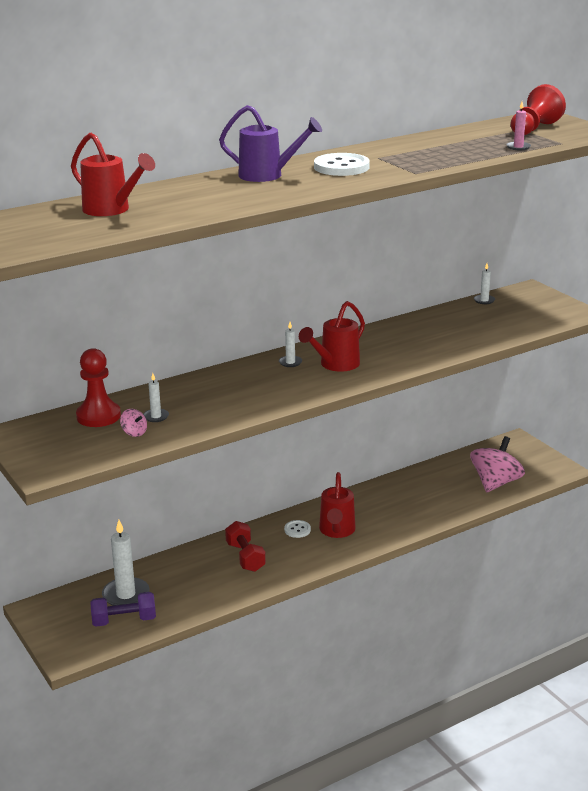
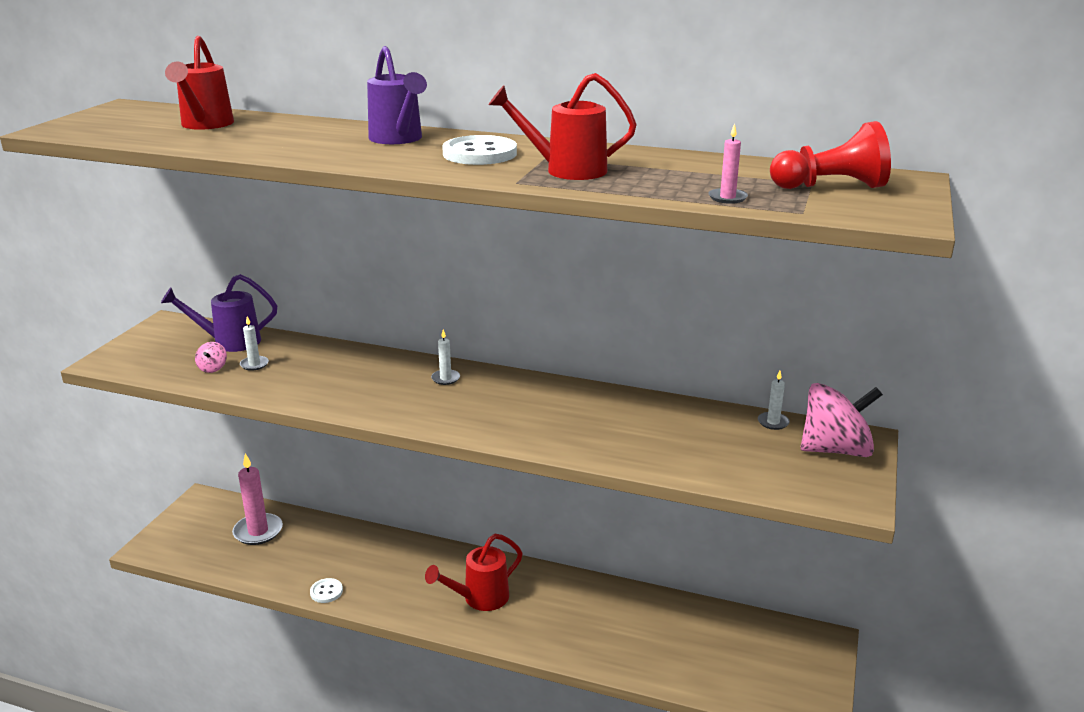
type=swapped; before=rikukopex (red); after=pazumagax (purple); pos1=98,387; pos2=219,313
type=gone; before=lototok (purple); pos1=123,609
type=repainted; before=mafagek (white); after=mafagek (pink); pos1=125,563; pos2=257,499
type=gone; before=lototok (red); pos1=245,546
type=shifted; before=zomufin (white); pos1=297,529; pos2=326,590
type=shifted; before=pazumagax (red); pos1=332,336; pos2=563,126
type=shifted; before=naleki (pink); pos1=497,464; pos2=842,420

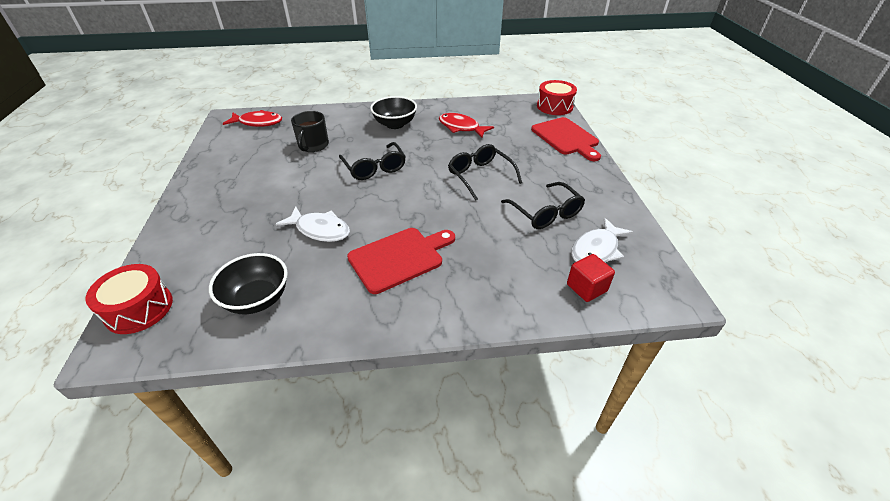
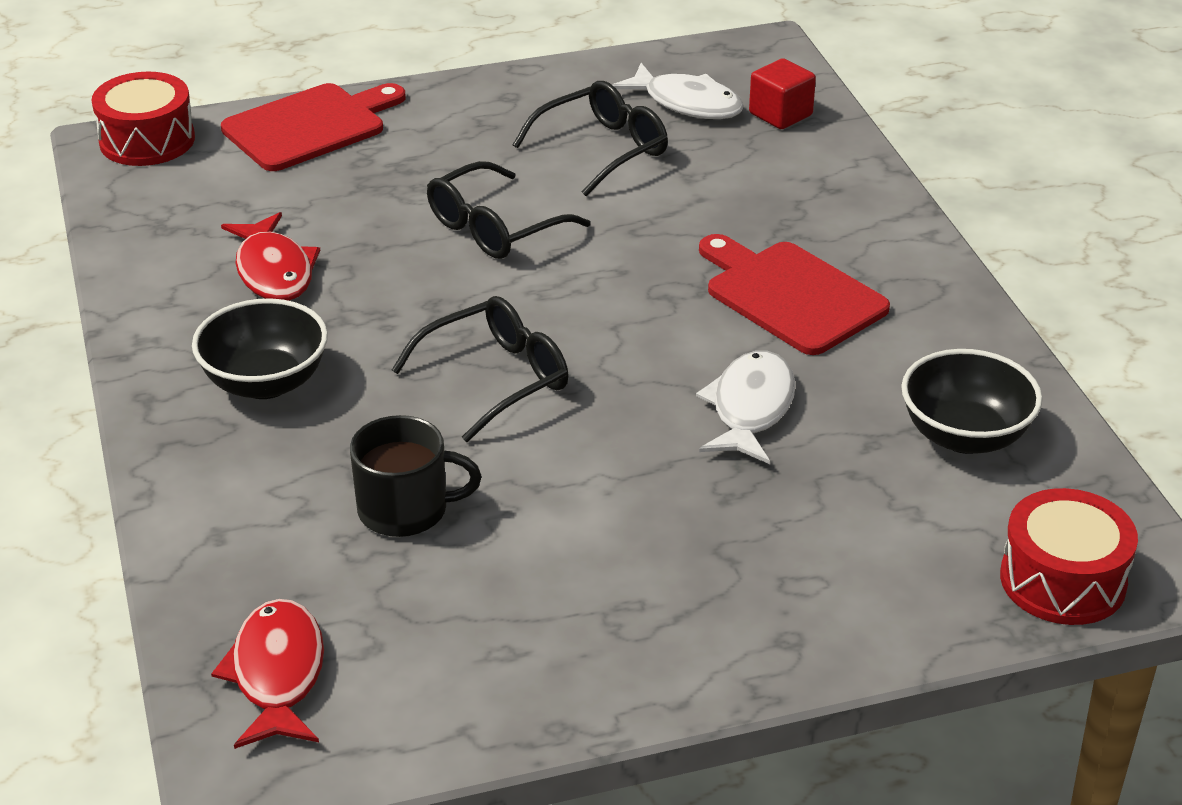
type=rotated; before=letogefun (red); pos1=466,125; pos2=270,256; turn=-45

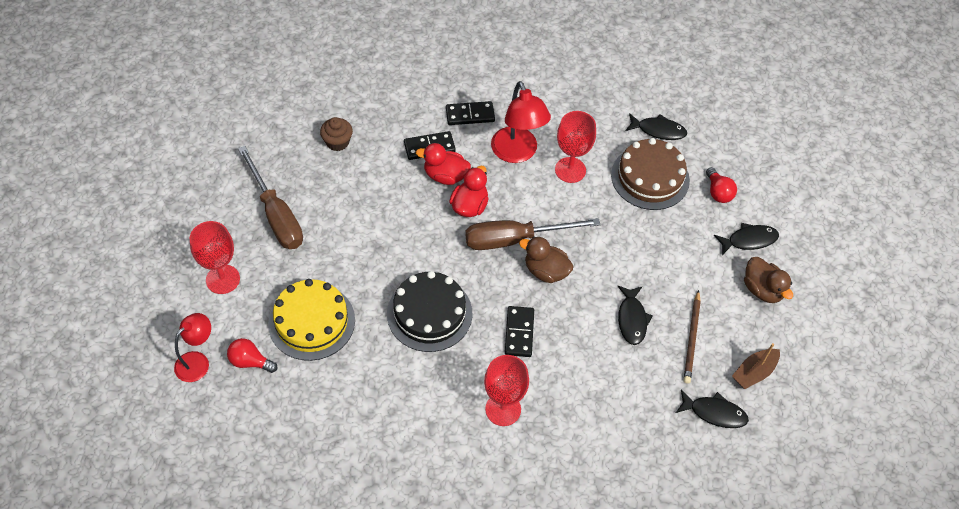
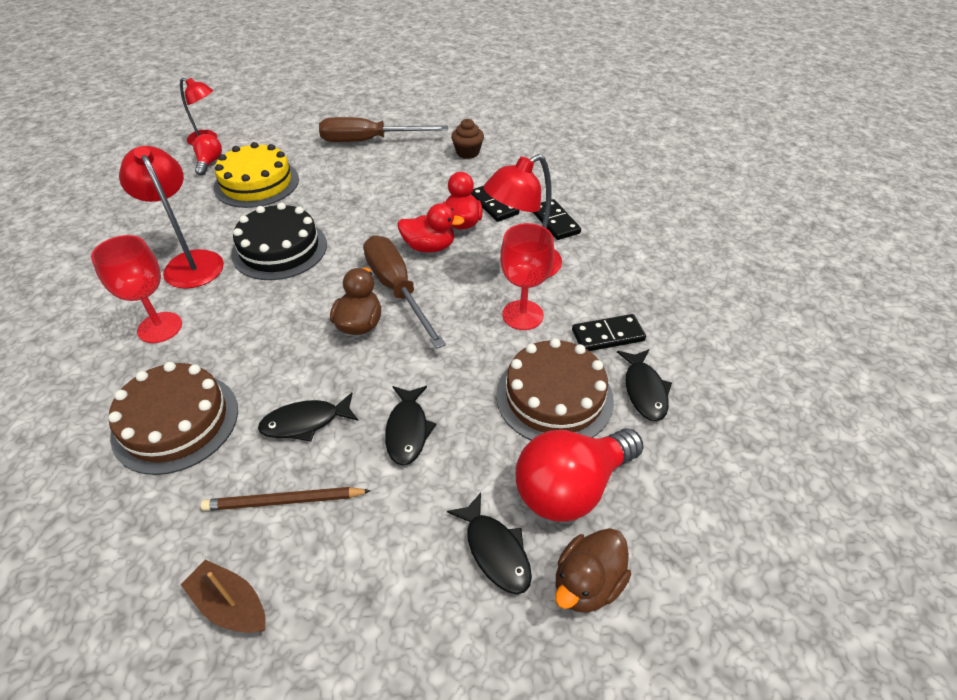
type=gone; before=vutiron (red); pos1=215,257
type=rotated; before=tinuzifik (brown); pos1=270,197; pos2=383,129; turn=45
type=shifted; before=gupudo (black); pos1=519,331; pos2=609,332
type=shifted; before=letogefun (black); pos1=712,409; pos2=411,426
type=scaled; before=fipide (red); pos1=721,185; pos2=580,475; scale=1.95
type=shifted; before=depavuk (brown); pos1=768,280; pos2=593,570
type=new; after=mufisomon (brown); pos2=173,418
type=new; after=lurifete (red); pos2=171,217

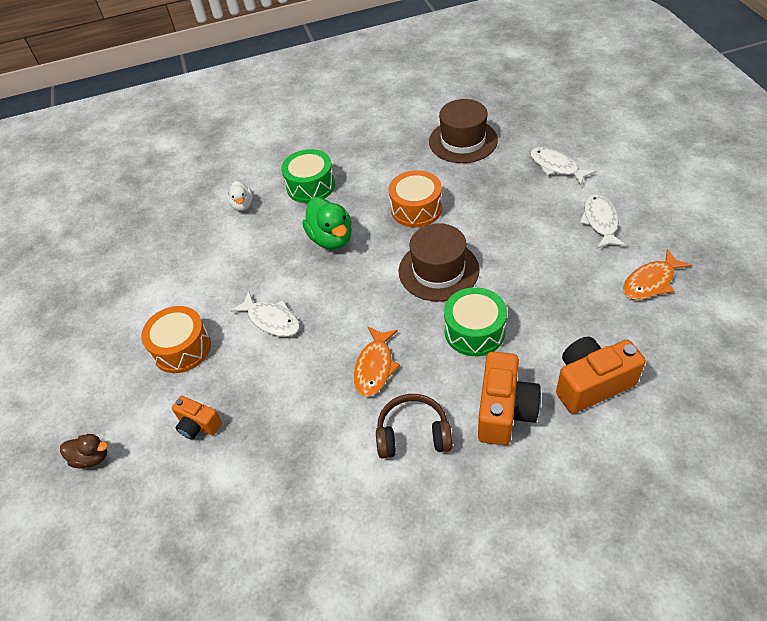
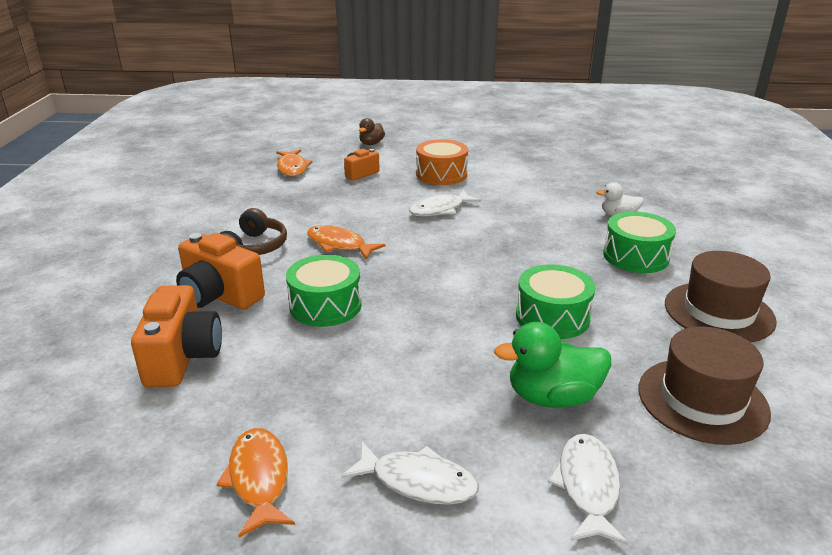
type=shifted; before=depavuk (green); pos1=327,223; pos2=552,365
type=repainted; before=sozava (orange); after=sozava (green); pos1=415,198; pos2=555,301
type=shifted; before=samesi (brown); pos1=438,262; pos2=721,297
type=rotated; before=letogefun (white); pos1=563,166; pos2=588,489; turn=-60
type=new; after=letogefun (orange); pos2=294,163

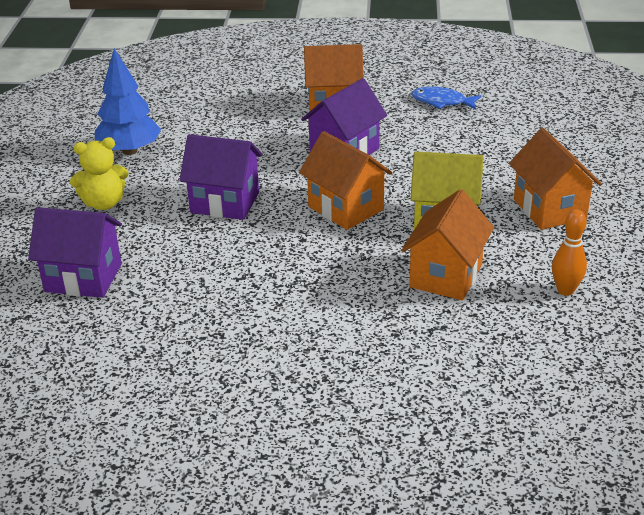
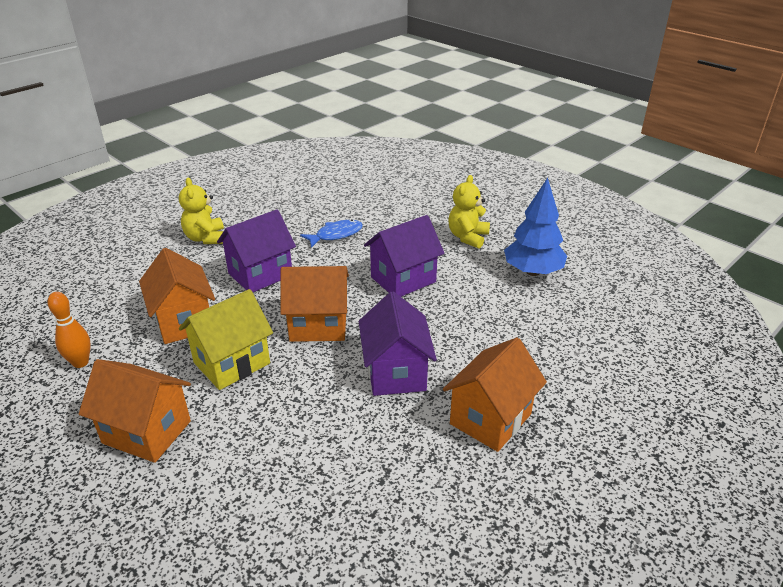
type=shifted; before=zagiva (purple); pos1=75,252; pos2=256,250
type=shifted; before=letogefun (blue); pos1=446,98; pos2=331,233
type=new; after=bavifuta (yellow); pos2=201,211

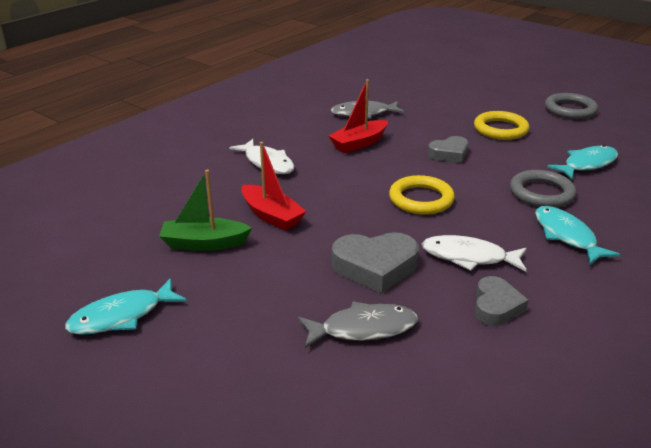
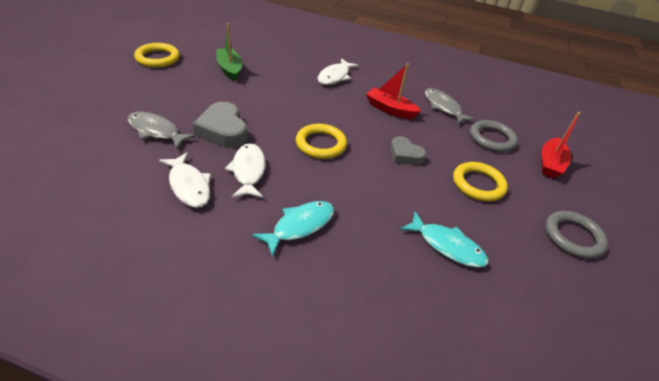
type=swapped; before=letogefun (turquoise); after=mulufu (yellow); pos1=126,306; pos2=157,55
type=shifted; before=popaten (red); pos1=273,186; pos2=561,145
type=rotated; before=letogefun (grey); pos1=358,325; pos2=162,131; turn=150
type=swapped; before=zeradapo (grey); after=letogefun (white); pos1=501,301; pos2=185,180
type=shifted; before=mulufu (grey); pos1=543,189; pos2=494,136

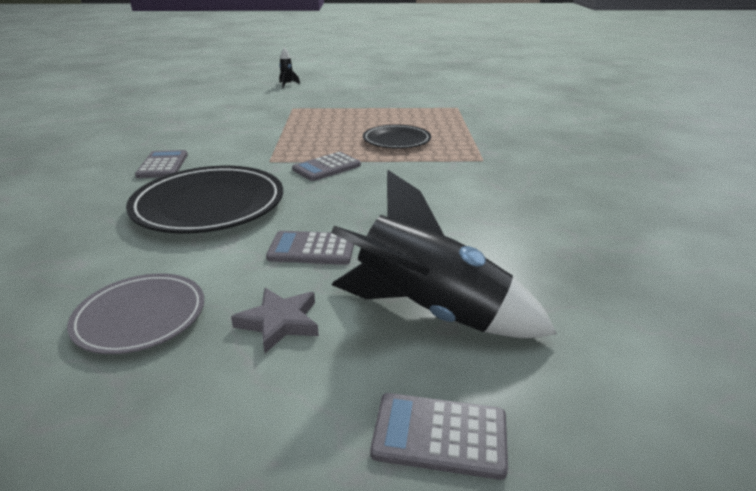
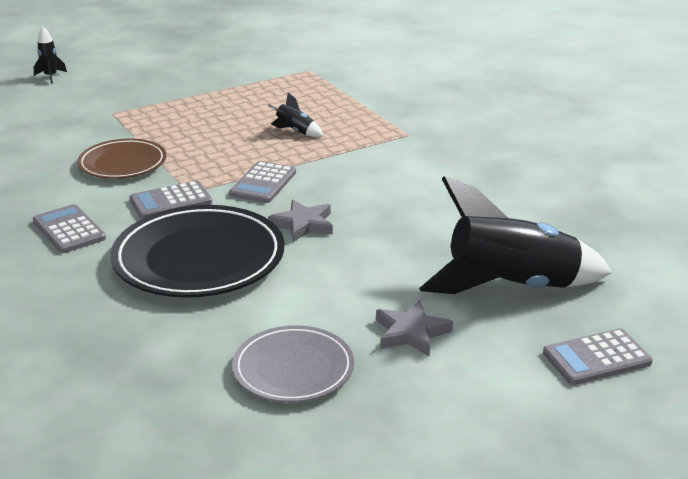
type=shifted; before=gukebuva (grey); pos1=310,248; pos2=170,200
type=swapped; before=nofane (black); after=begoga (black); pos1=397,137; pos2=296,115
type=new; after=nofane (brown); pos2=121,159
type=new; after=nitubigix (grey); pos2=300,221

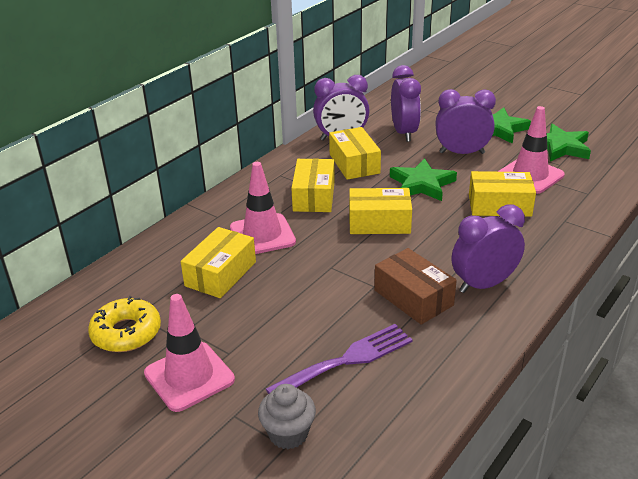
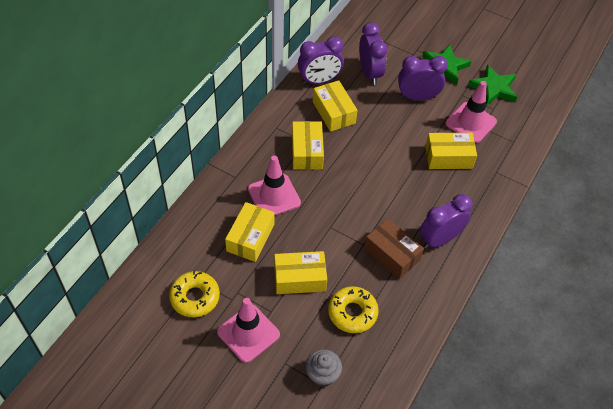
type=swapped; before=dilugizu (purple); after=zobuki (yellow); pos1=339,359; pos2=353,309
type=shifted; before=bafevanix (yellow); pos1=380,211; pos2=300,272
type=gone; before=nitubigix (green); pos1=423,179

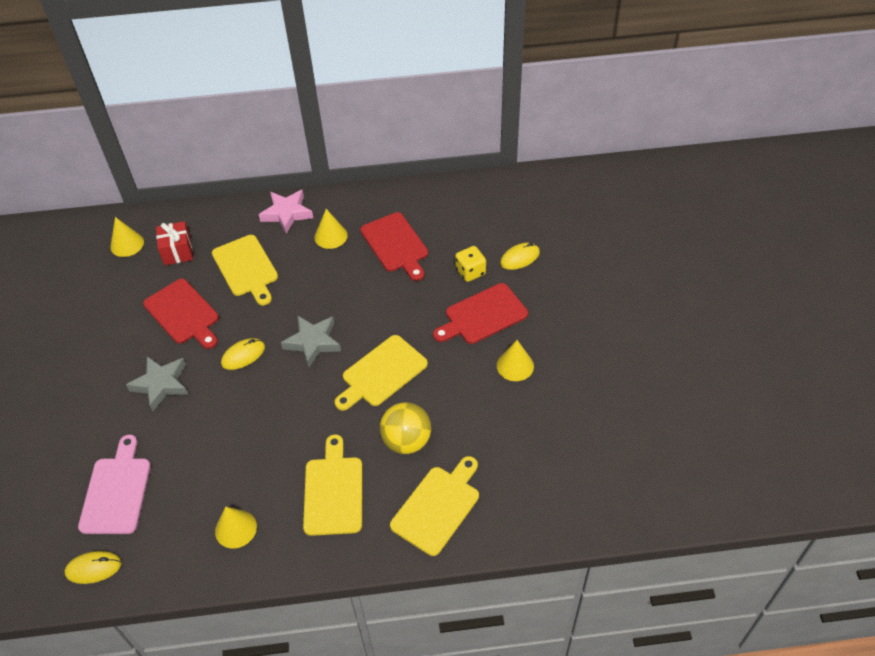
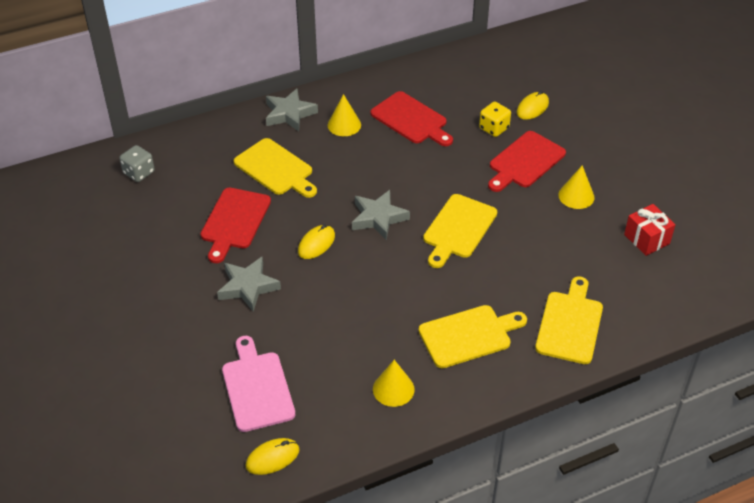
type=swapped; before=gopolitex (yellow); after=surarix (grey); pos1=127,237; pos2=137,163
type=rotated; before=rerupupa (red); pos1=181,314; pos2=236,225; turn=75
type=shifted; before=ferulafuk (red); pos1=174,243; pos2=650,230
type=repainted; before=nitubigix (pink); after=nitubigix (grey); pos1=286,212; pos2=292,109
type=rotated; before=rerupupa (yellow); pos1=332,485; pos2=473,336; turn=90
type=gone; before=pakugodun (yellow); pos1=405,428

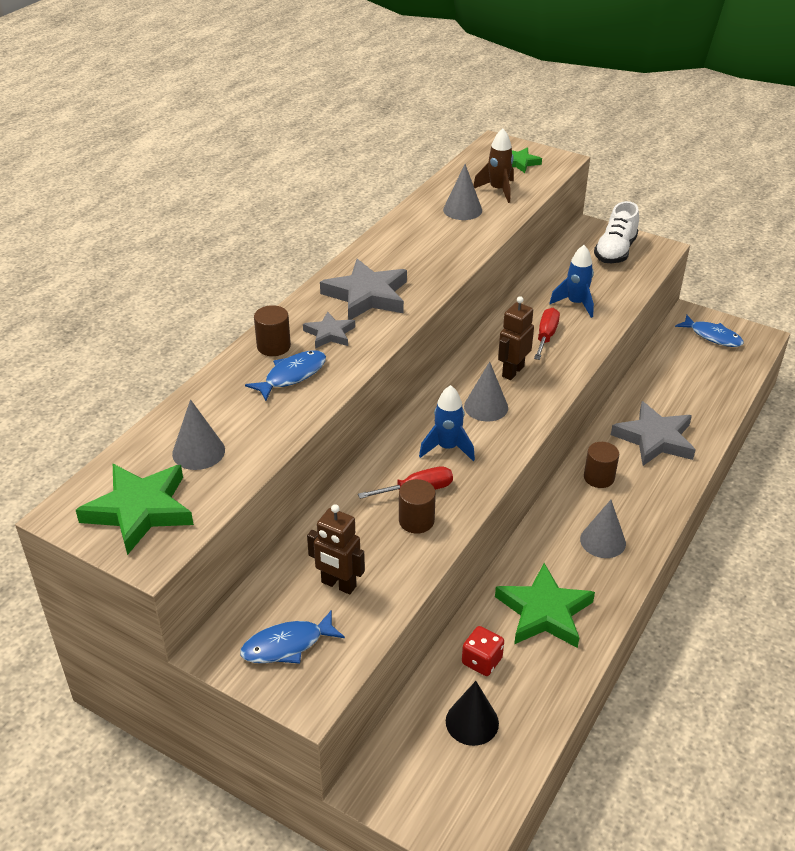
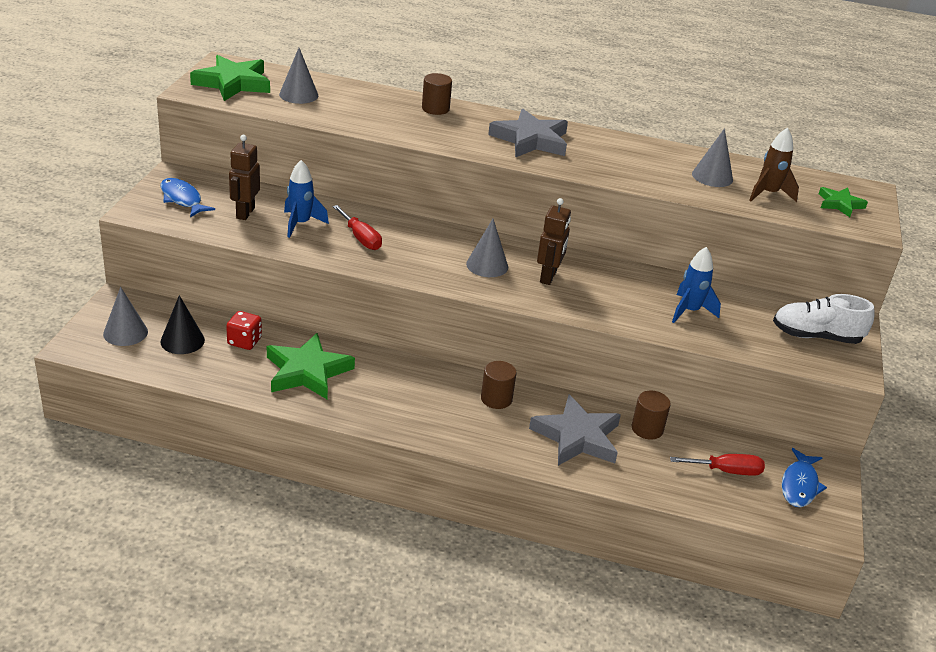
type=gone; before=letogefun (blue); pos1=285,375
type=gone; before=nitubigix (grey); pos1=329,330
type=shifted; before=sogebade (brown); pos1=417,506; pos2=651,415
type=shifted; before=begoga (blue); pos1=447,423; pos2=306,199
type=rotated; before=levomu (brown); pos1=516,338; pos2=554,241; turn=90
type=shifted; before=tinuzifik (red); pos1=547,334; pos2=717,465
type=shifted; before=gopolitex (grey); pos1=603,529; pos2=125,316

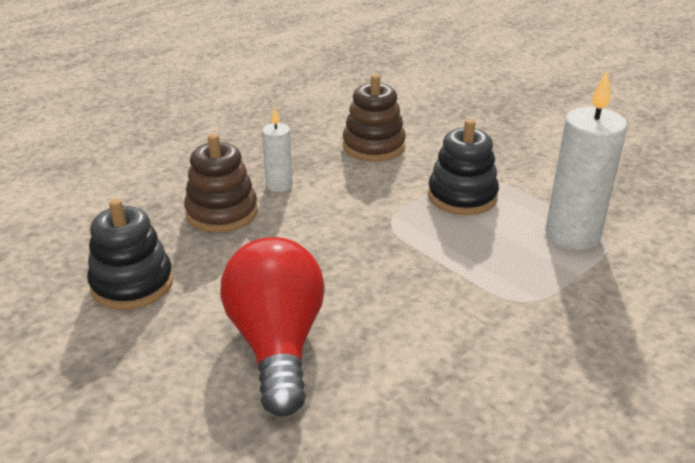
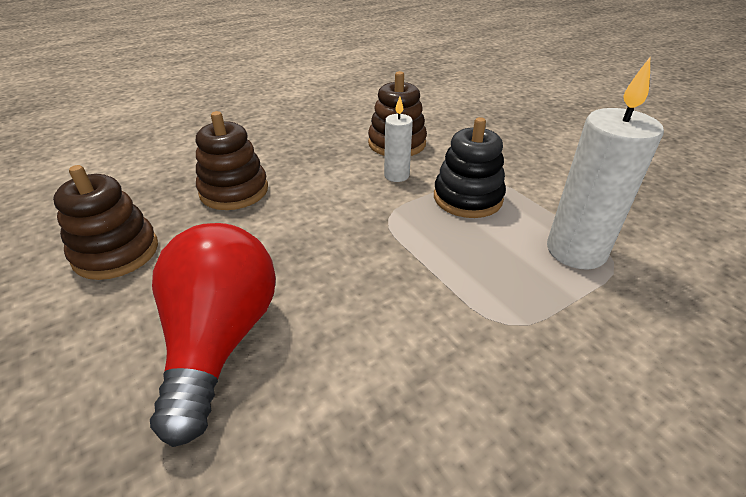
type=repainted; before=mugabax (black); after=mugabax (brown); pos1=130,254; pos2=105,222
type=shifted; before=mafagek (white); pos1=277,149; pos2=398,139

